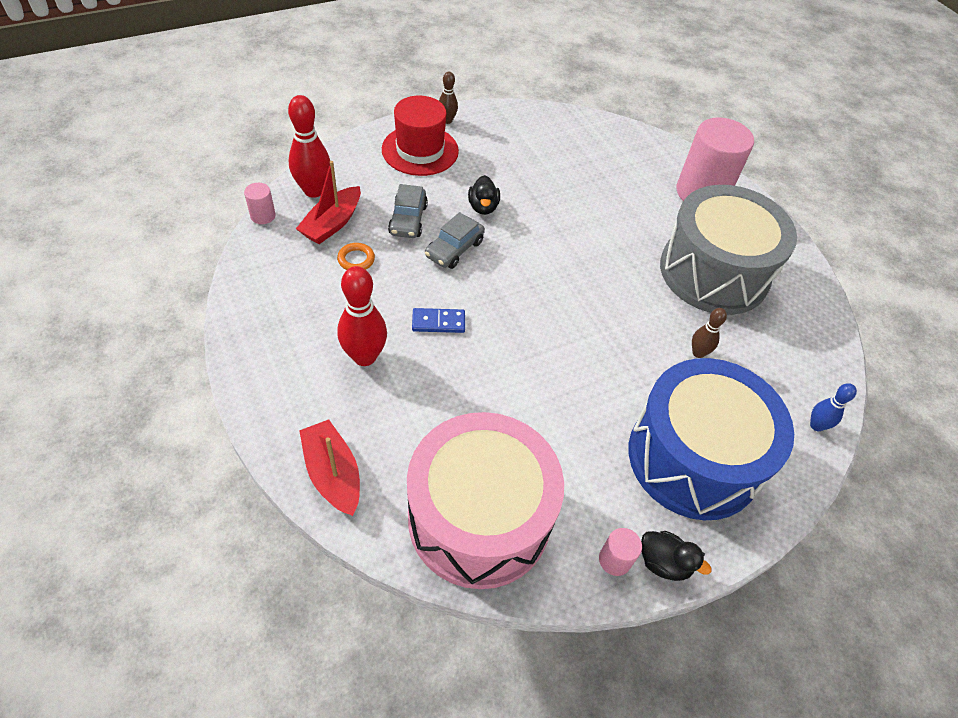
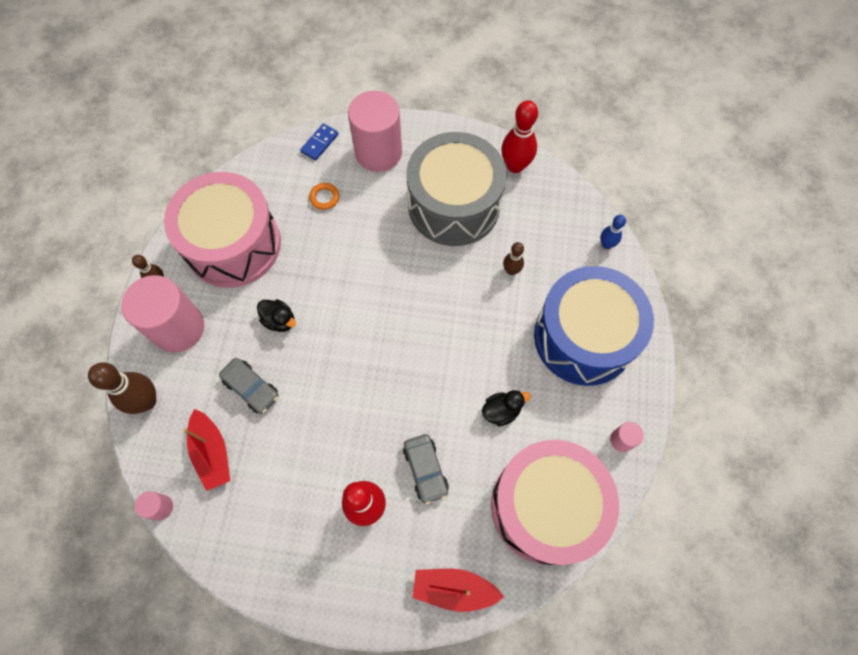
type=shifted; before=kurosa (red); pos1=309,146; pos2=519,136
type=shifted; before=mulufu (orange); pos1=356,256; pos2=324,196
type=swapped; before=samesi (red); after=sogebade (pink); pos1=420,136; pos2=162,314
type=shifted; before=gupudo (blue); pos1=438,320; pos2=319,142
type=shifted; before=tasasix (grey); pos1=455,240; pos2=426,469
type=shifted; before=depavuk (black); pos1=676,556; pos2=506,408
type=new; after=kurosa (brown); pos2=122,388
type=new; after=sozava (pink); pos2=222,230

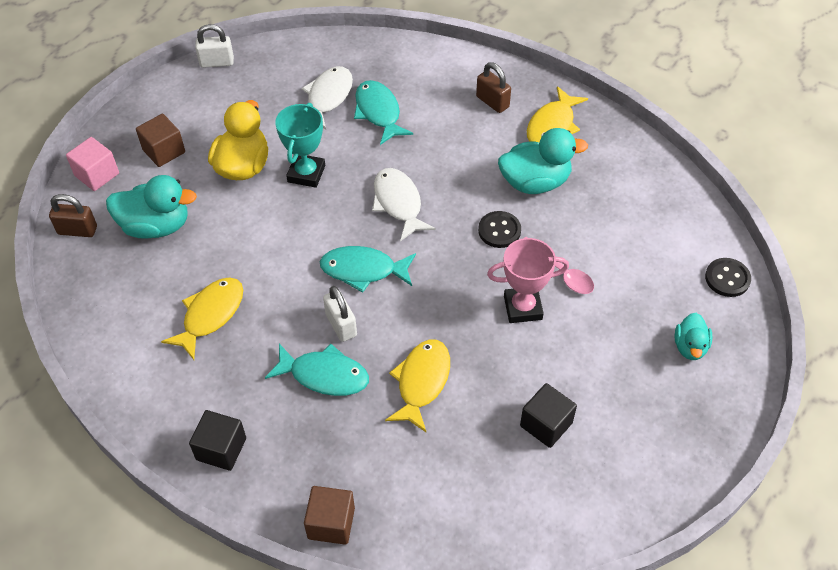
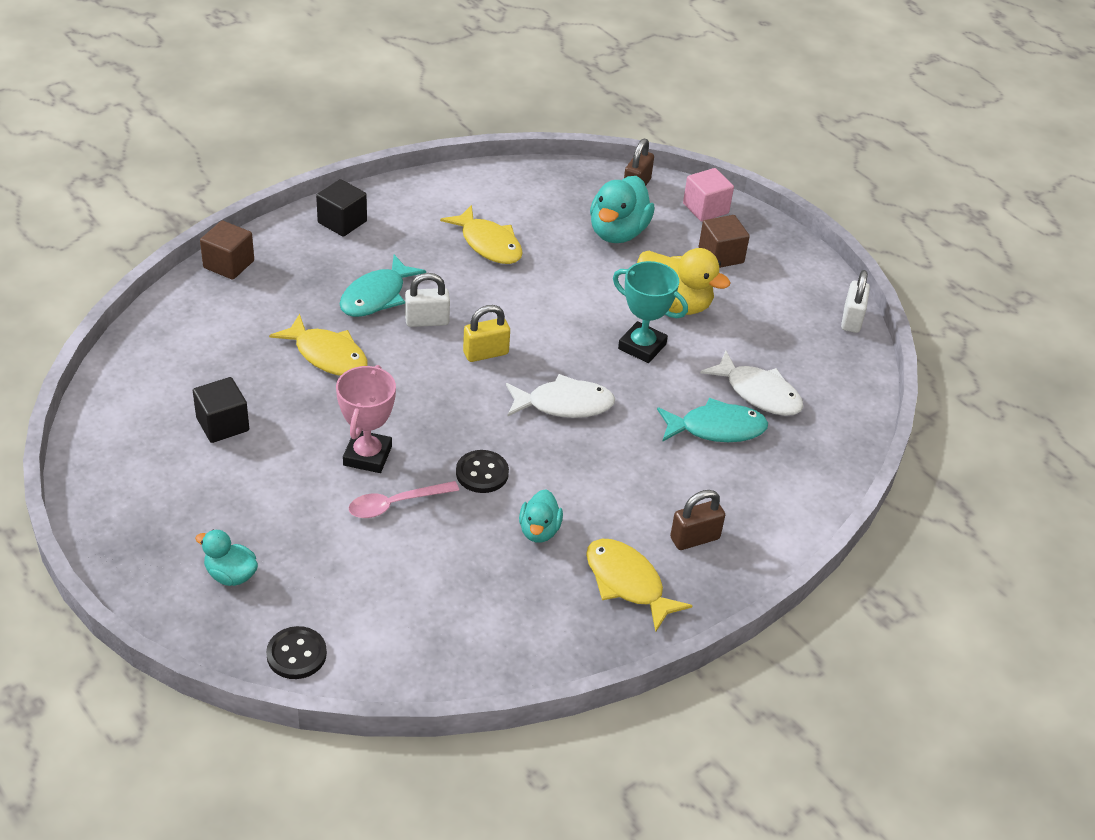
type=swapped; before=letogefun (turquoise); after=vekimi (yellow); pos1=368,269; pos2=486,333
type=scaled; before=depavuk (turquoise); pos1=543,161; pos2=541,515; scale=0.58

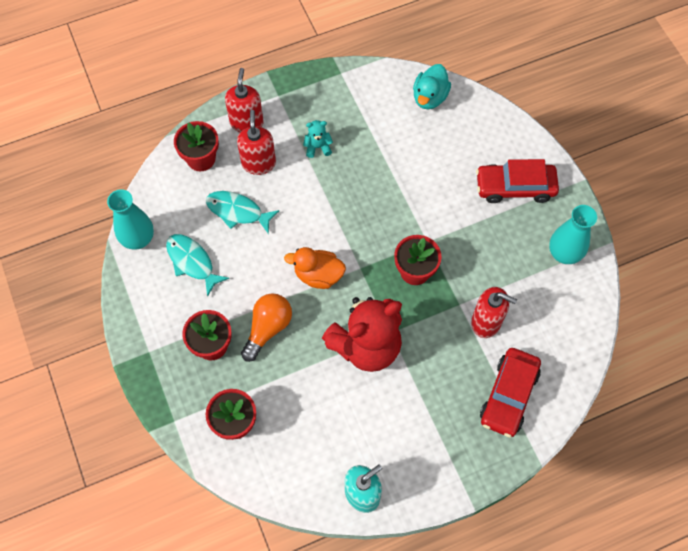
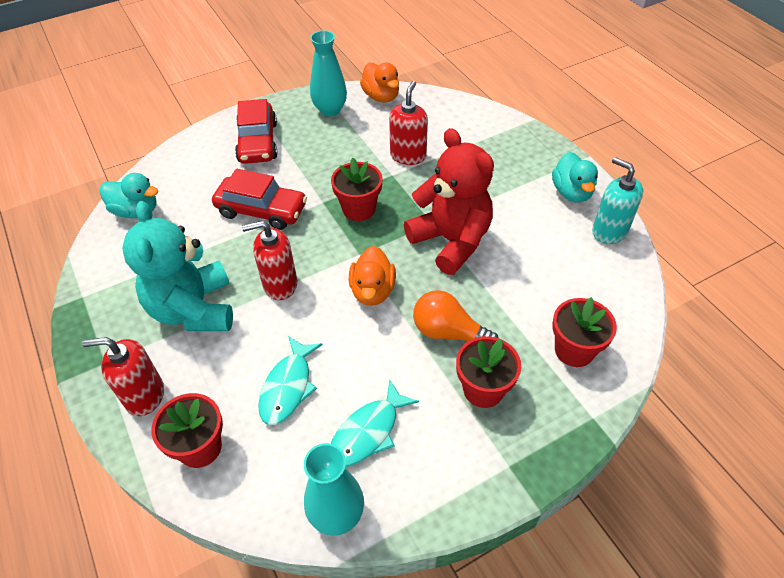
type=shifted; before=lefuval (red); pos1=256,142; pos2=269,260
type=scaled; before=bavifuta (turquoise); pos1=318,139; pos2=177,266; scale=2.49
type=shifted; before=tasasix (red); pos1=510,393; pos2=259,199
type=new; after=depavuk (orange); pos2=379,82
type=new; after=depavuk (turquoise); pos2=575,177

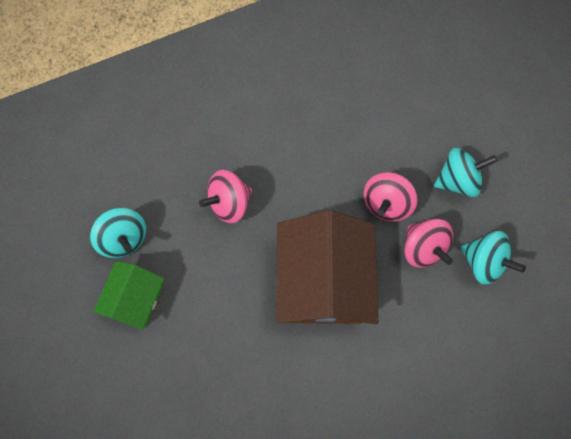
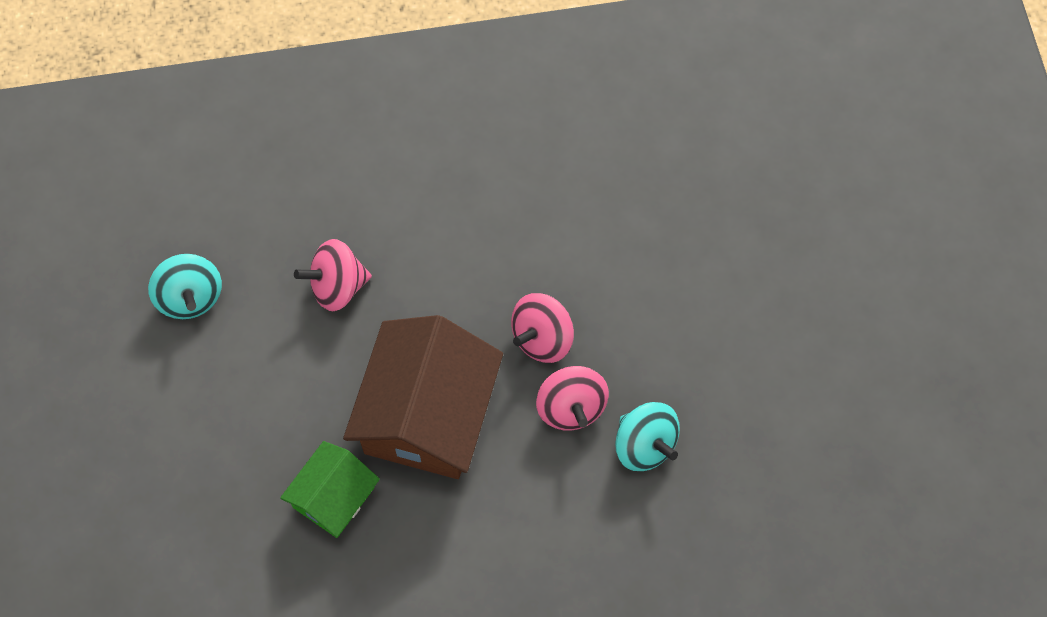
type=shifted; before=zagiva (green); pos1=128,295; pos2=330,489
type=gone; before=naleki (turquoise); pos1=465,172

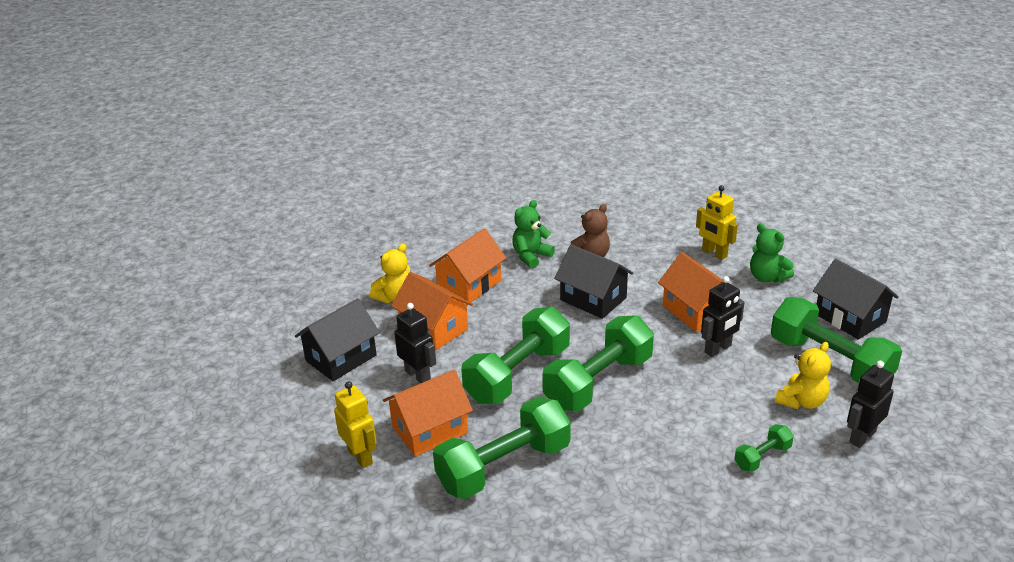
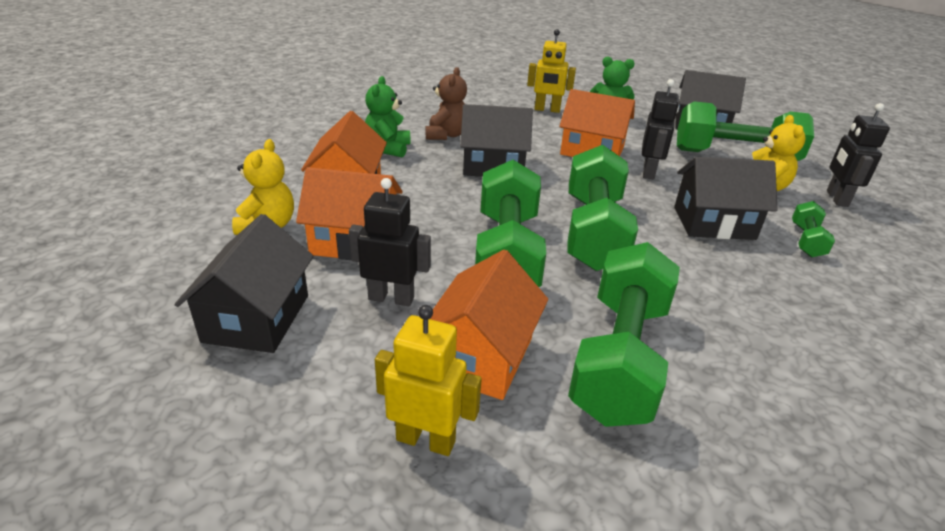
type=new; after=zagiva (black); pos2=726,198

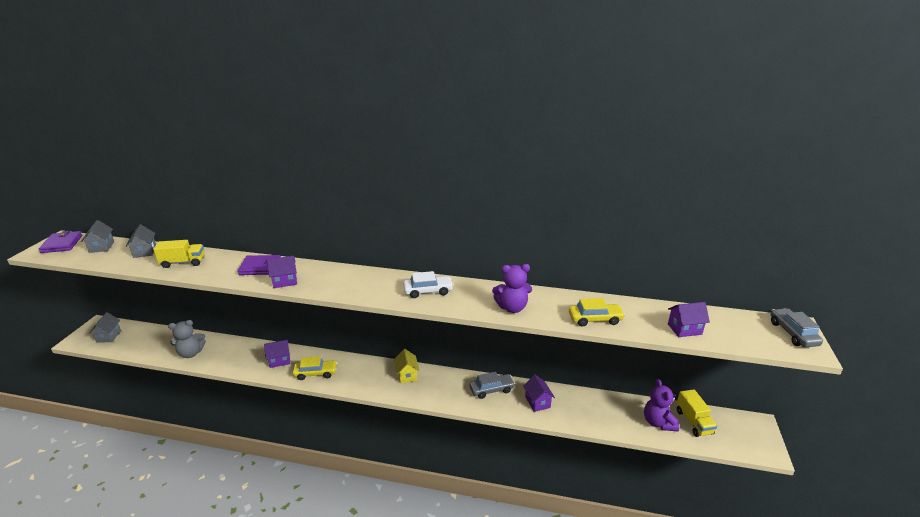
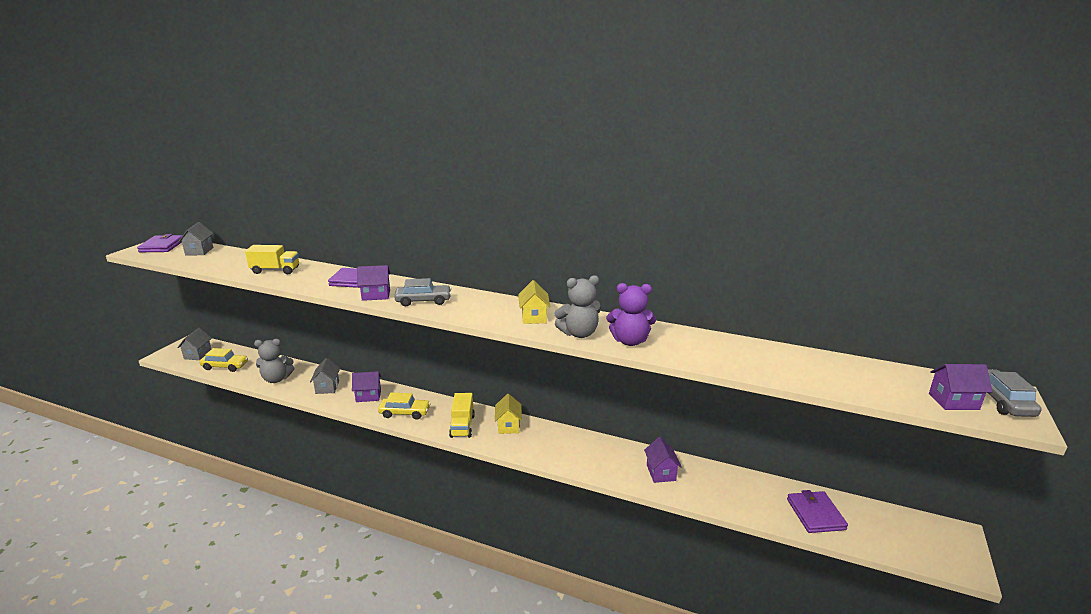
type=shifted; before=zagiva (grey); pos1=140,241; pos2=325,376
type=swapped; before=tasasix (white); after=zagiva (yellow); pos1=428,284; pos2=534,302
type=shifted; before=tasasix (grey); pos1=492,385; pos2=423,292
type=shifted; before=tasasix (yellow); pos1=597,312; pos2=223,360
type=swapped; before=bavifuta (purple); after=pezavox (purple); pos1=662,405; pos2=817,511
type=shifted; before=zagiva (purple); pos1=689,319; pos2=960,387
type=shifted; before=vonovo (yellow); pos1=696,413; pos2=462,415
type=new; after=bavifuta (grey); pos2=578,306

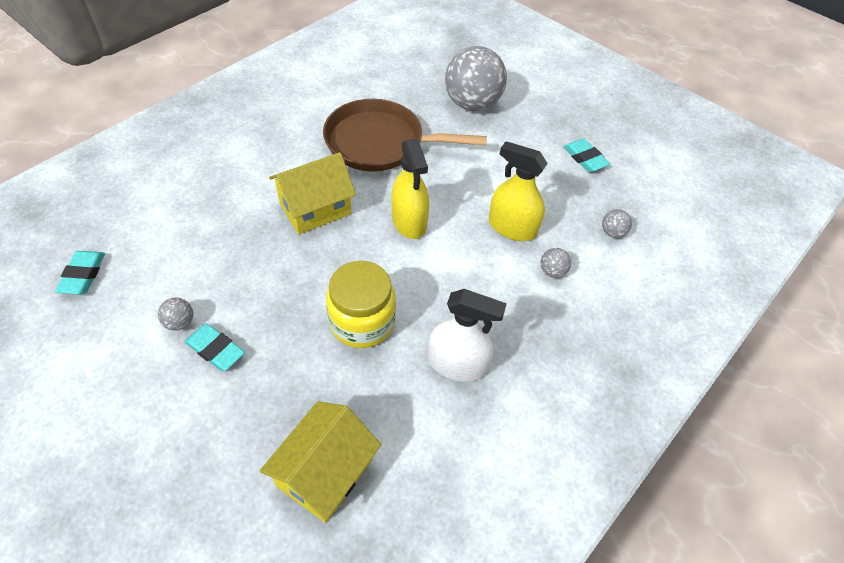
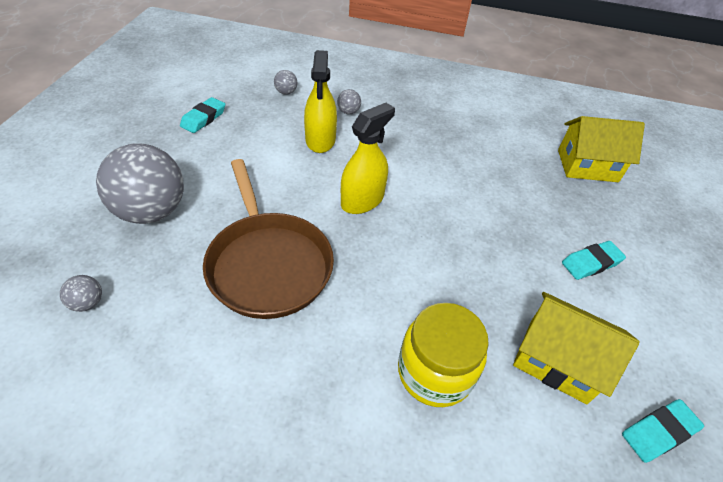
type=shifted; before=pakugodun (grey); pos1=175,314; pos2=81,293
type=rotated; before=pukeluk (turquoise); pos1=215,347; pos2=594,260; turn=60
type=shifted; before=zagiva (yellow); pos1=312,193; pos2=576,348
type=shifted; before=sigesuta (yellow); pos1=361,304; pos2=443,355
type=gone; before=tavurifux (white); pos1=467,335

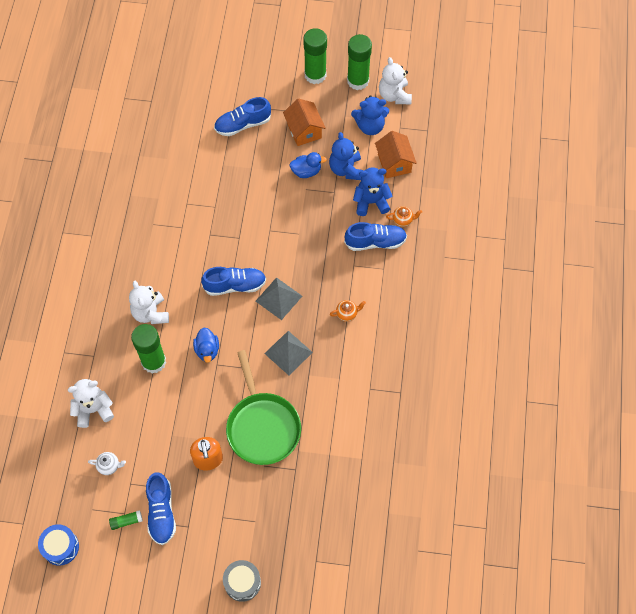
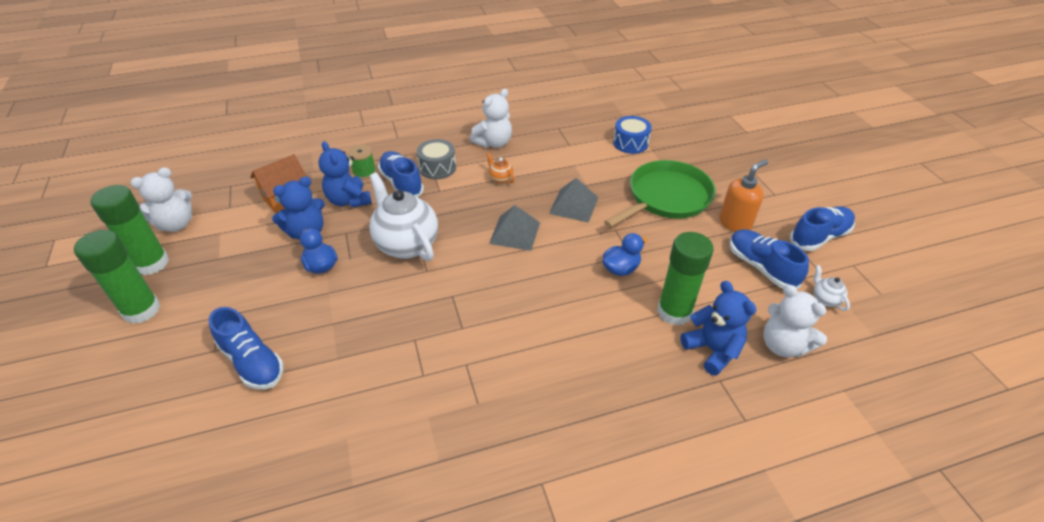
type=shifted; before=sozava (blue); pos1=58,545; pos2=632,135
type=gone; before=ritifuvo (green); pos1=126,520
type=shifted; before=bavifuta (white); pos1=149,302; pos2=491,118
type=shifted; before=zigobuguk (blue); pos1=233,281; pos2=769,259
type=shifted; before=sozava (grey); pos1=242,581; pos2=436,159
type=gone; before=zagiva (orange); pos1=304,122
type=shifted; before=bavifuta (blue); pos1=370,115; pos2=718,328
type=swapped; before=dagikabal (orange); after=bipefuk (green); pos1=404,216; pos2=362,162
type=new; after=dagikabal (white); pos2=403,216

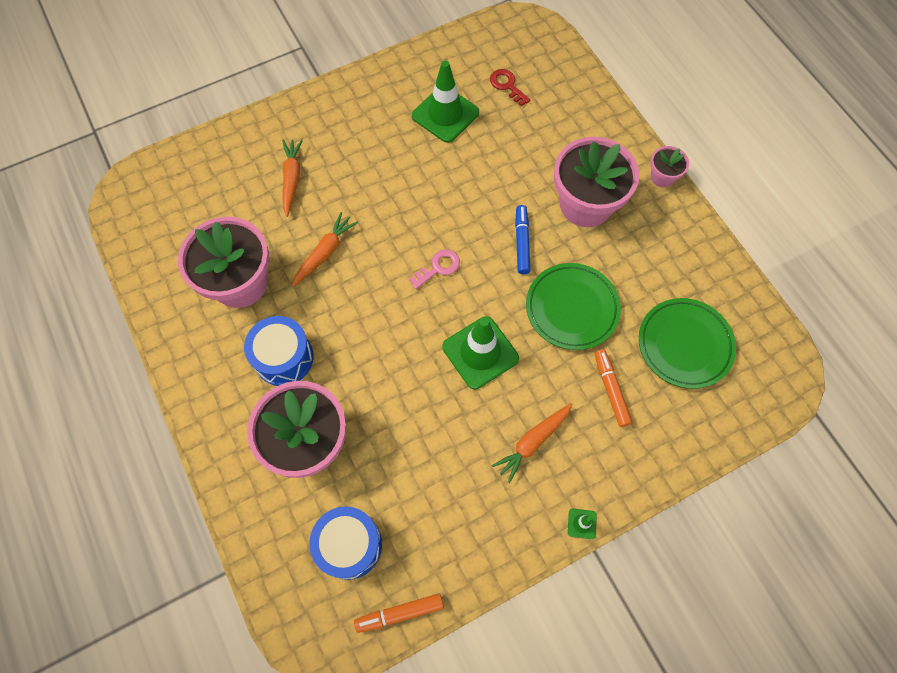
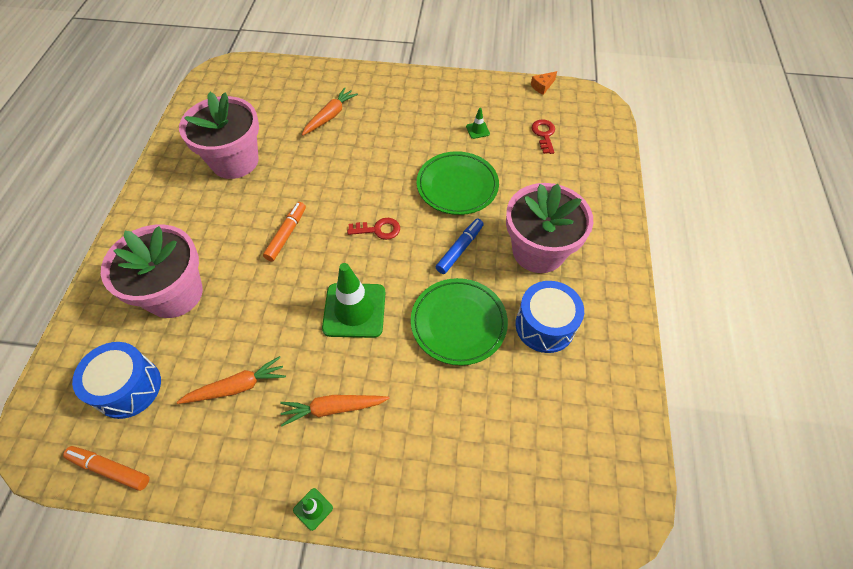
type=shifted; before=sozava (blue); pos1=279,351; pos2=549,317
type=shifted; before=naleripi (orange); pos1=325,249; pos2=231,380
type=repainted; before=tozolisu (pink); after=tozolisu (red); pos1=434,269; pos2=373,229
type=scaled; before=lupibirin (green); pos1=445,102; pos2=478,123; scale=0.42
type=shifted; before=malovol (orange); pos1=613,388; pos2=284,232
type=shifted; before=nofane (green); pos1=687,343; pos2=458,183
type=gone; before=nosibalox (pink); pos1=669,166
type=new; after=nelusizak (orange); pos2=544,83

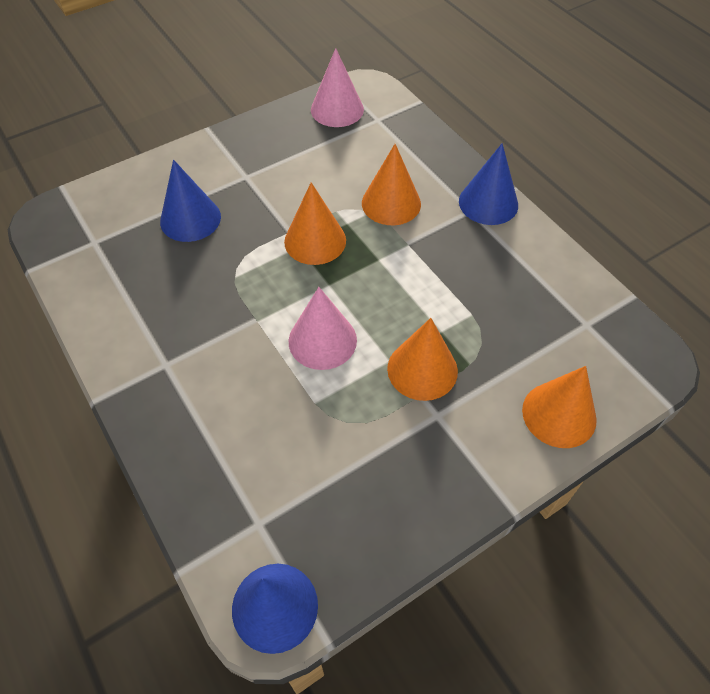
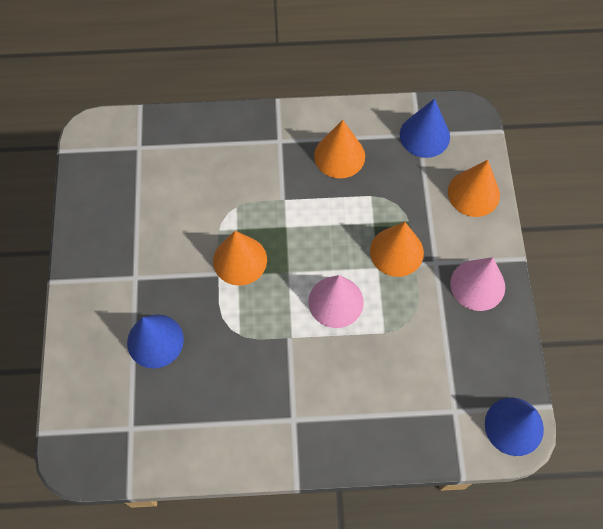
type=shifted; before=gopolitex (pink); pos1=337,87; pos2=477,284
type=shifted; before=gopolitex (orange); pos1=391,184; pos2=339,149
type=shifted; before=gopolitex (blue); pos1=488,184; pos2=425,128

